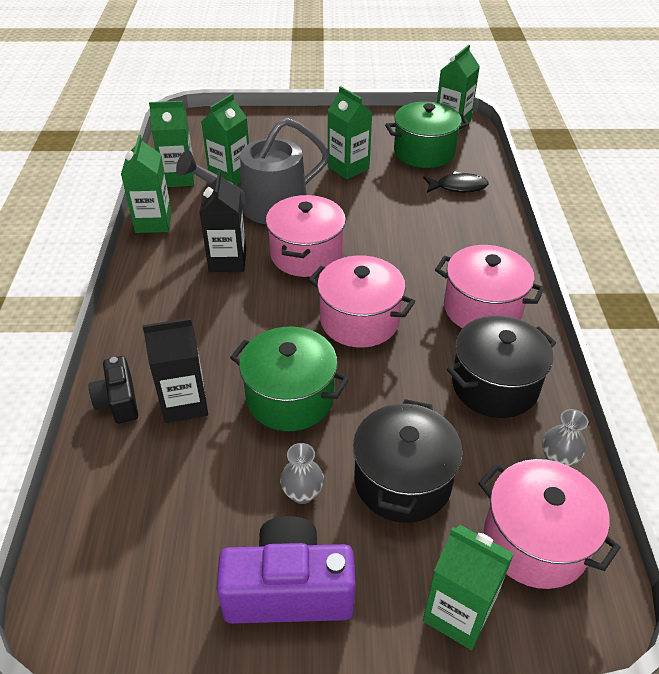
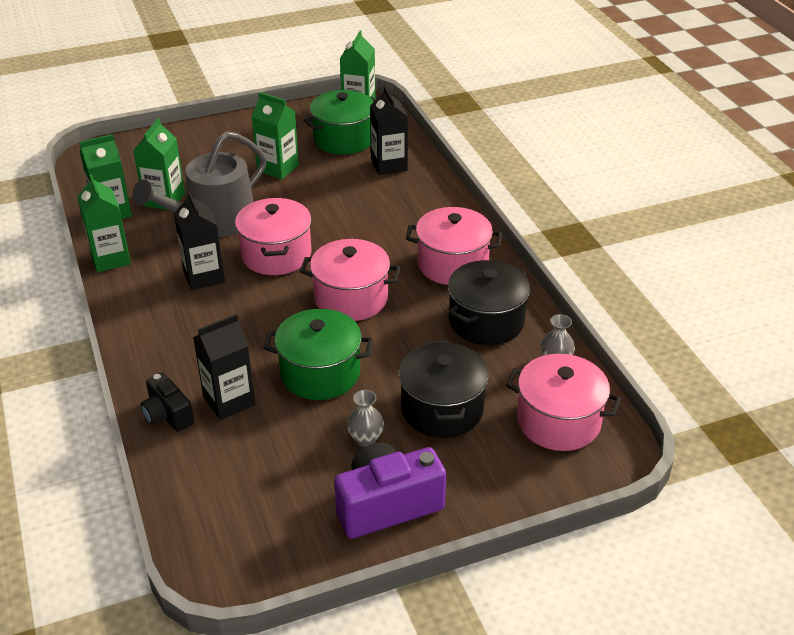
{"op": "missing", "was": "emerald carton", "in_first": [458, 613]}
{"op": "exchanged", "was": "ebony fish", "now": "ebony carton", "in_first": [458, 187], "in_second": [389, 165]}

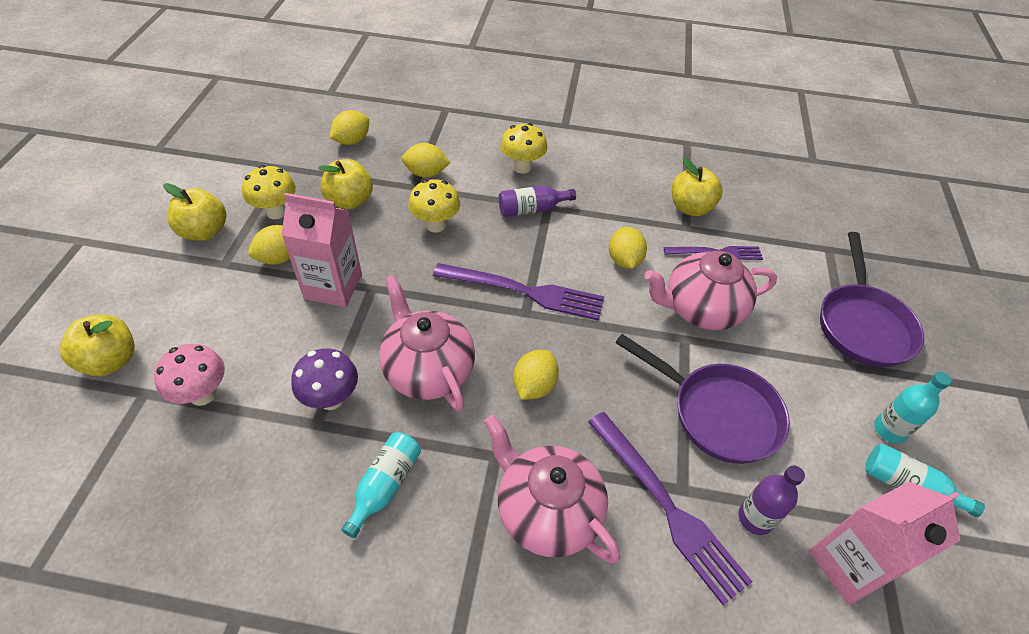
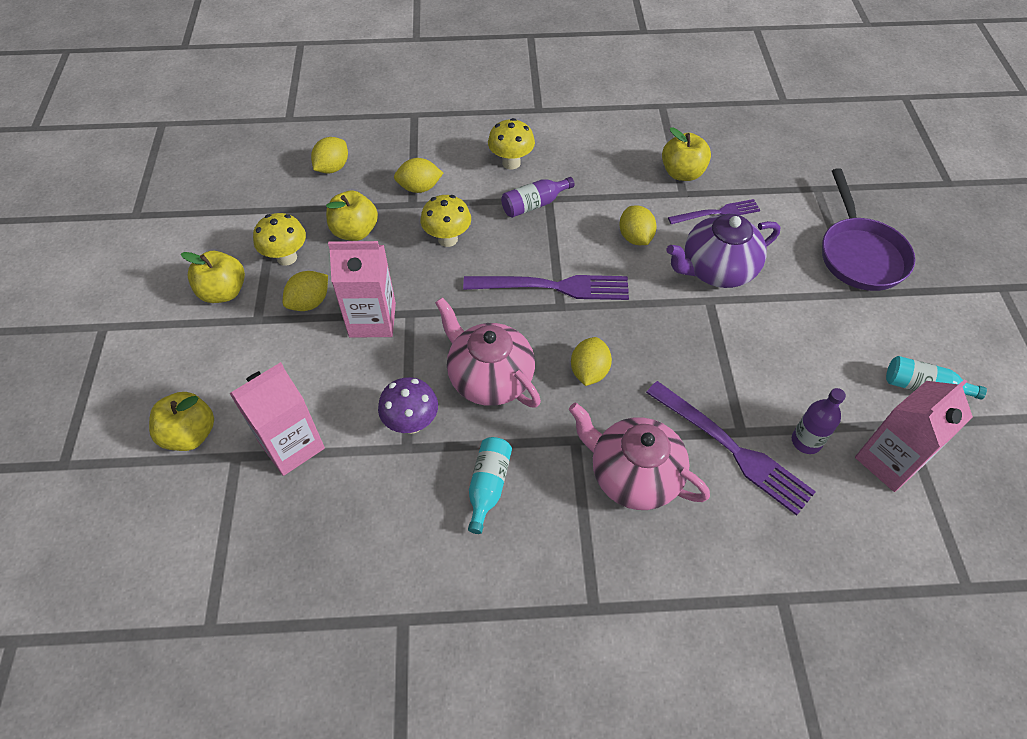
{"op": "missing", "was": "purple pan", "in_first": [717, 413]}
{"op": "missing", "was": "aqua bottle", "in_first": [889, 430]}
{"op": "exchanged", "was": "rosy mushroom", "now": "rosy carton", "in_first": [203, 394], "in_second": [292, 445]}
{"op": "colour", "was": "rosy tea pot", "now": "purple tea pot", "in_first": [701, 309], "in_second": [716, 270]}

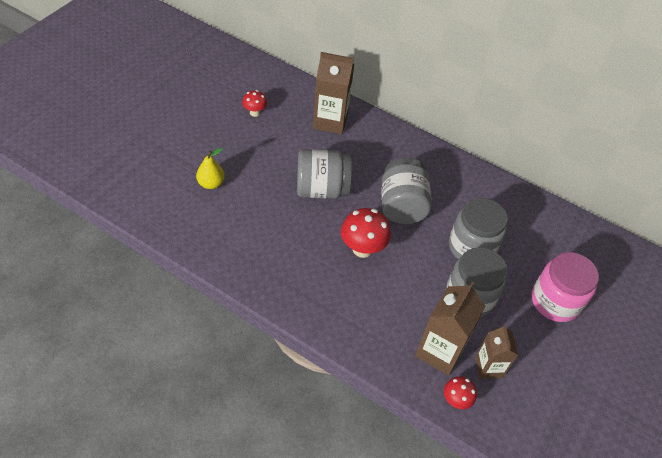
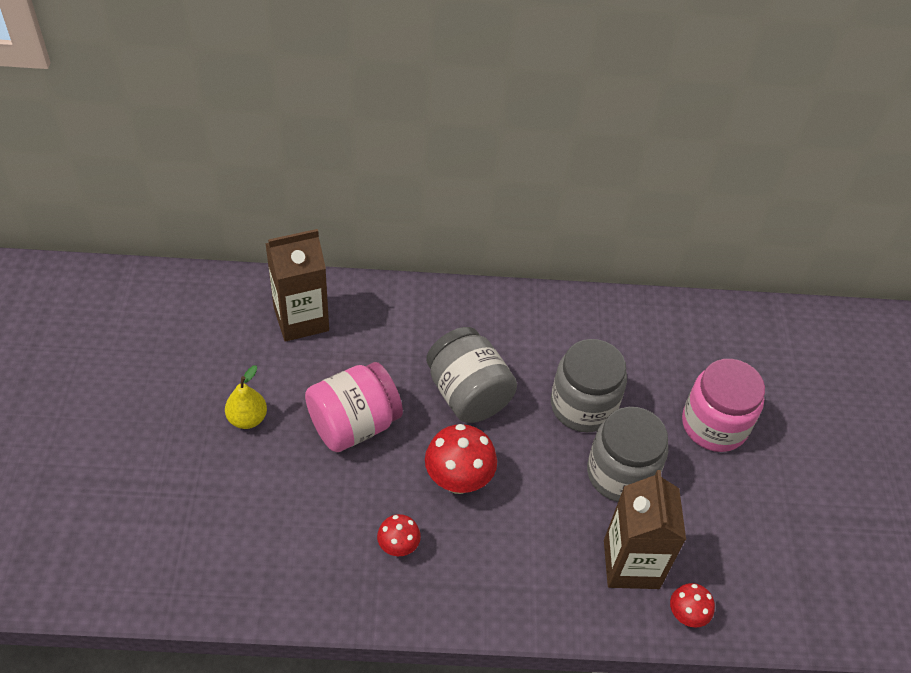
{"op": "missing", "was": "brown carton", "in_first": [488, 367]}
{"op": "relocated", "was": "golden toy pear", "in_first": [211, 183], "in_second": [247, 418]}
{"op": "relocated", "was": "scarlet mushroom", "in_first": [255, 113], "in_second": [398, 547]}
{"op": "colour", "was": "ash-grey jar", "now": "rosy jar", "in_first": [321, 189], "in_second": [354, 424]}

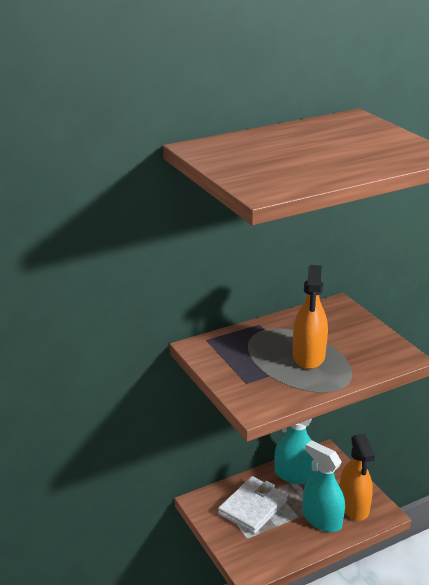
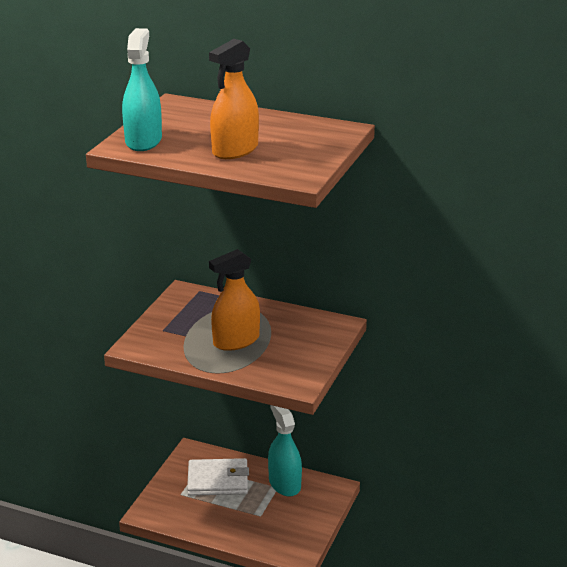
{"op": "relocated", "was": "aqua spray cleaner", "in_first": [322, 519], "in_second": [143, 141]}
{"op": "relocated", "was": "orange-coloured spray cleaner", "in_first": [353, 506], "in_second": [235, 150]}

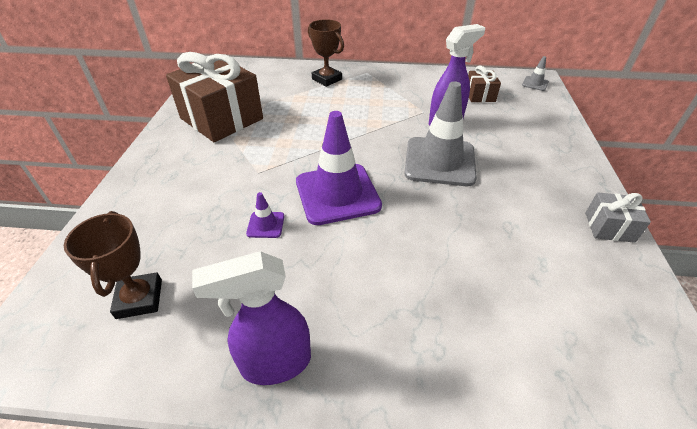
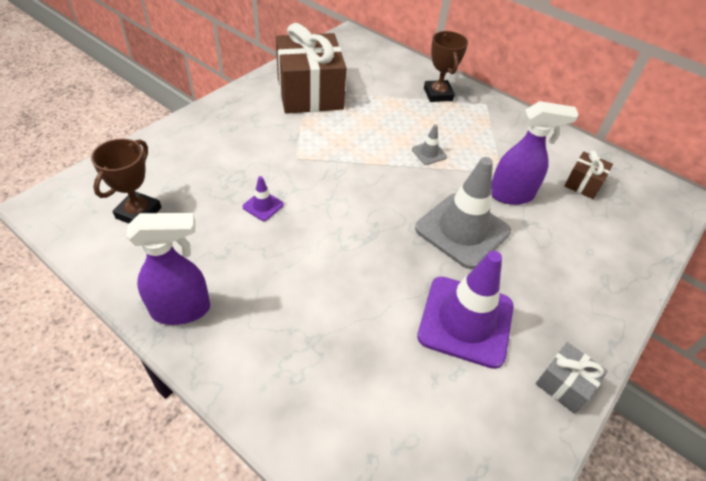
{"op": "relocated", "was": "purple road cone", "in_first": [337, 194], "in_second": [465, 321]}
{"op": "relocated", "was": "ash-grey road cone", "in_first": [535, 84], "in_second": [429, 153]}
{"op": "spun", "was": "purple spray cleaner", "in_first": [275, 363], "in_second": [182, 310], "clockwise": 150}

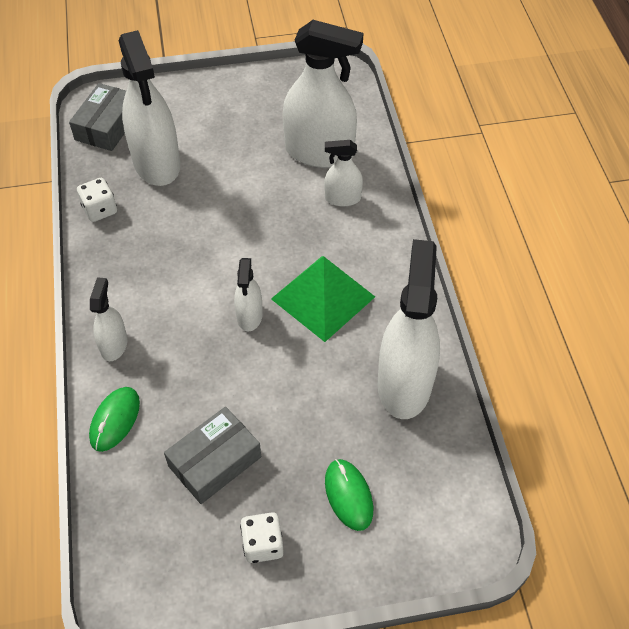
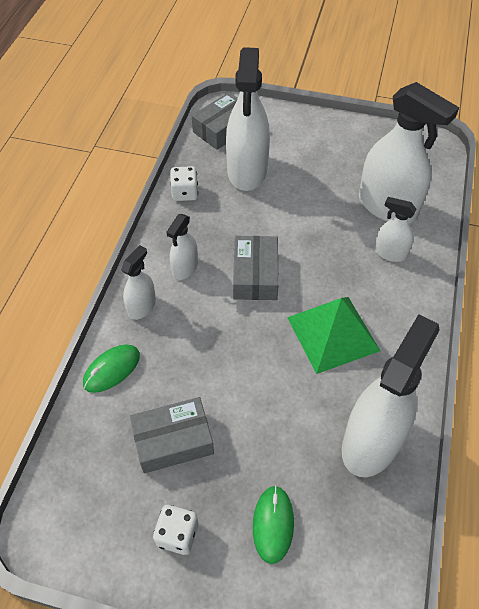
{"op": "appeared", "now": "ash-grey box", "in_second": [255, 275]}
{"op": "relocated", "was": "white spray cleaner", "in_first": [249, 316], "in_second": [185, 268]}

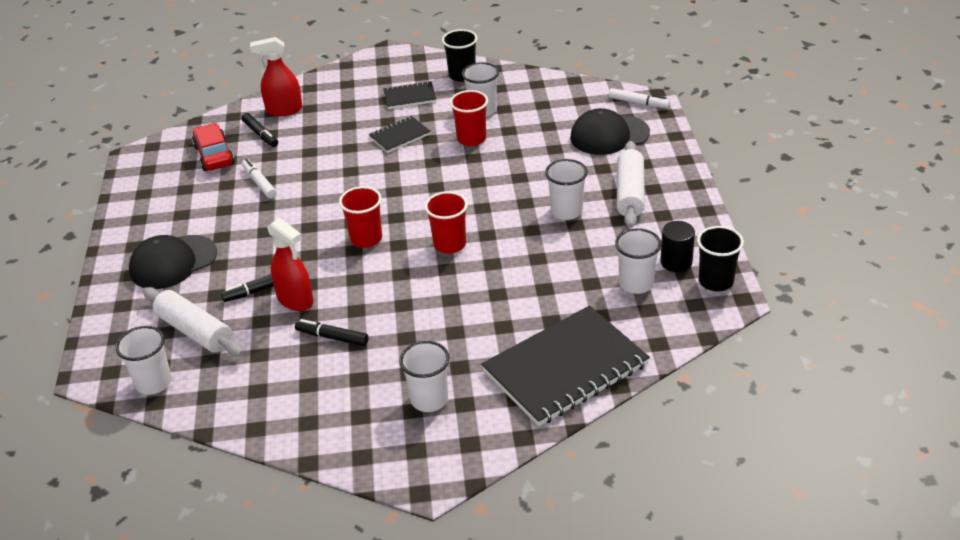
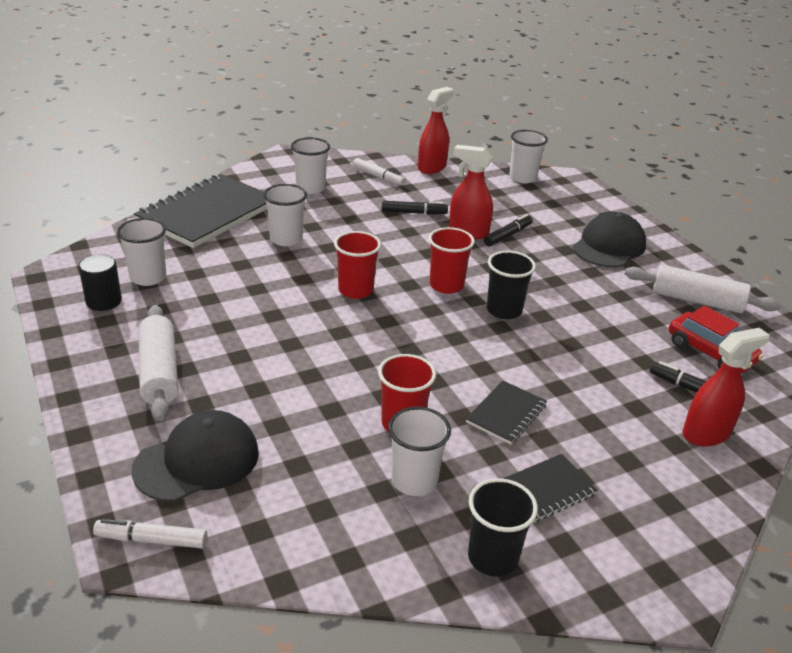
{"op": "appeared", "now": "scarlet spray cleaner", "in_second": [432, 167]}
{"op": "relocated", "was": "white pastry roller", "in_first": [195, 331], "in_second": [696, 300]}
{"op": "relocated", "was": "white marker", "in_first": [259, 183], "in_second": [378, 177]}
{"op": "relocated", "was": "white tumbler", "in_first": [566, 211], "in_second": [286, 239]}
{"op": "relocated", "was": "ebony tumbler", "in_first": [716, 281], "in_second": [504, 310]}

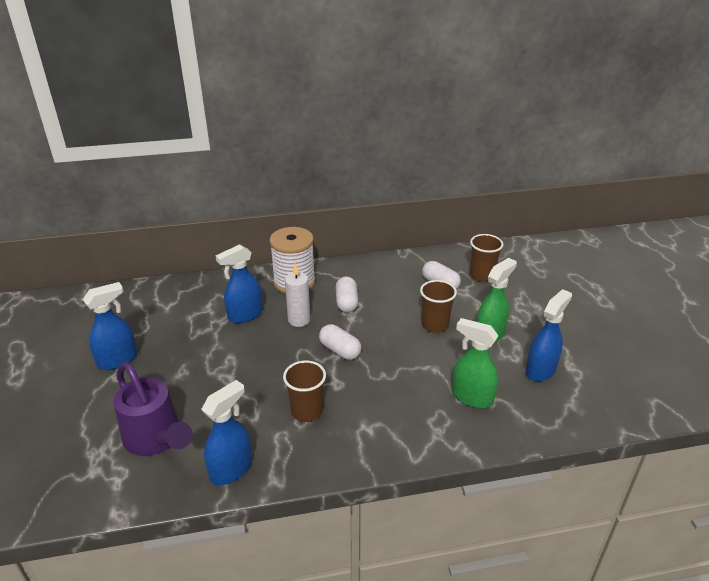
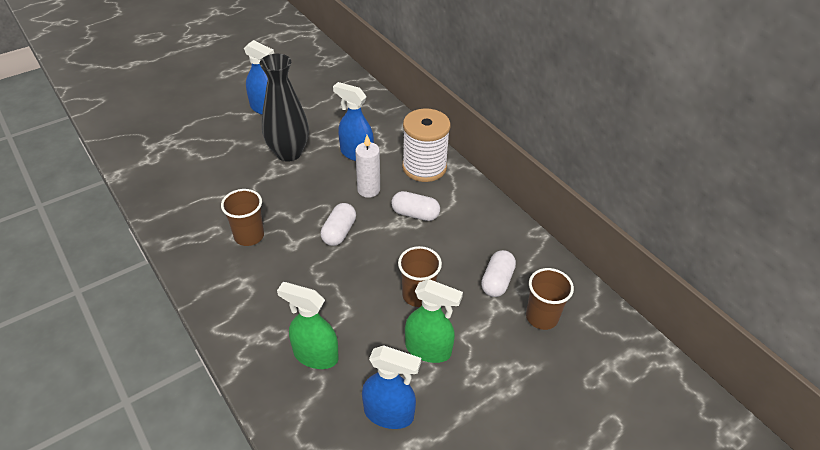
{"op": "missing", "was": "purple watering can", "in_first": [156, 439]}
{"op": "missing", "was": "blue spray cleaner", "in_first": [231, 469]}
{"op": "appeared", "now": "ebony flower vase", "in_second": [289, 153]}
{"op": "spun", "was": "white pill", "in_first": [346, 302], "in_second": [415, 214], "clockwise": 45}
{"op": "spun", "was": "emerald spray cleaner", "in_first": [471, 397], "in_second": [315, 355], "clockwise": -75}

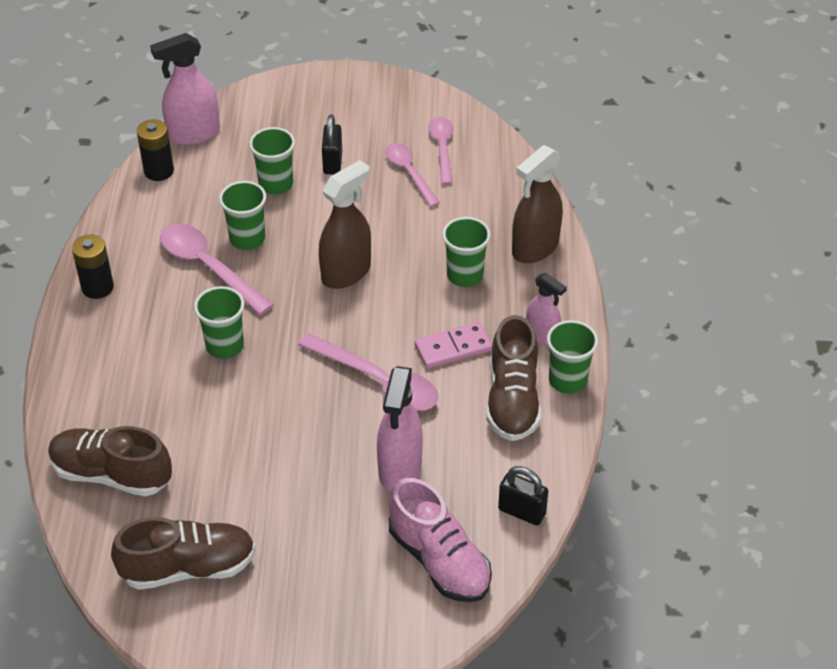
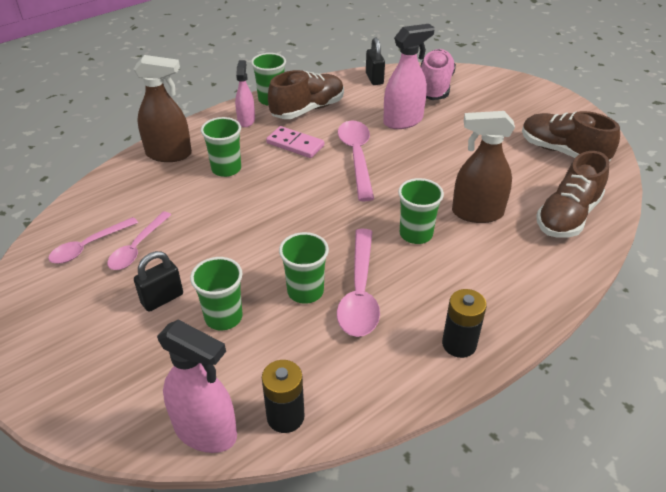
{"op": "relocated", "was": "brown spray cleaner", "in_first": [346, 272], "in_second": [477, 213]}
{"op": "spun", "was": "brown shoe", "in_first": [112, 474], "in_second": [567, 216], "clockwise": 60}

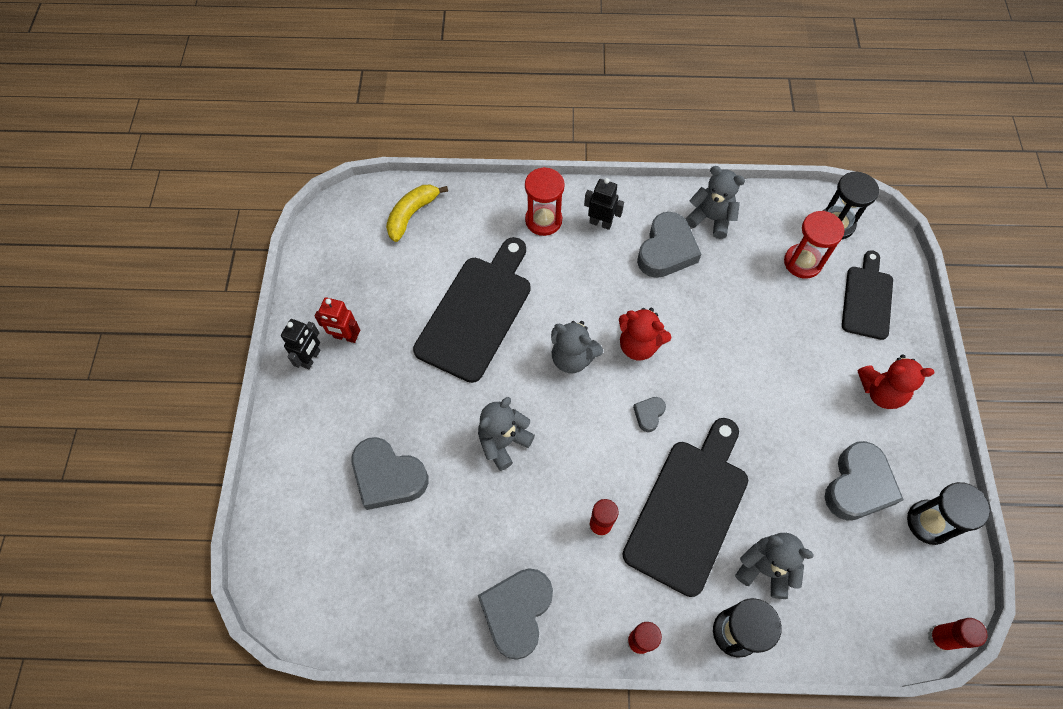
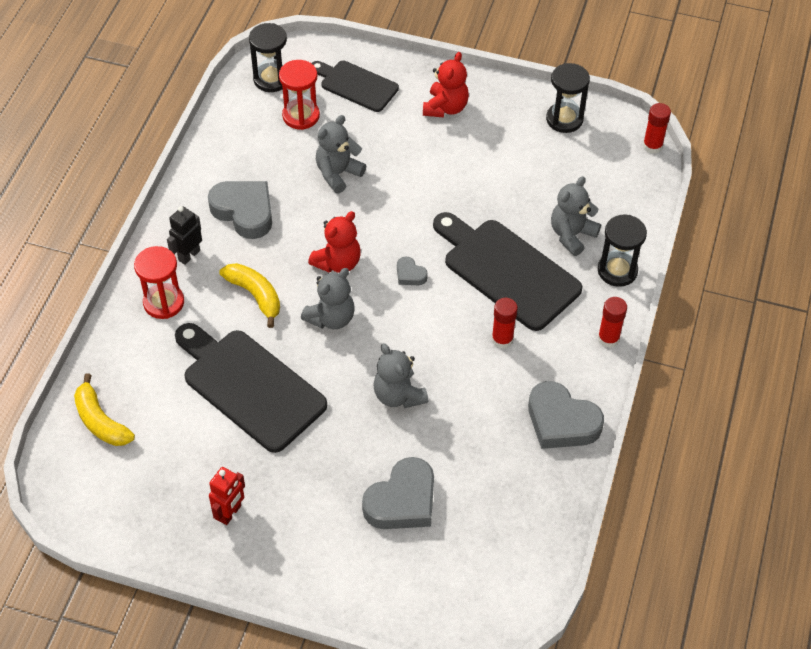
{"op": "missing", "was": "ebony robot", "in_first": [311, 358]}
{"op": "missing", "was": "ash-grey heart shape", "in_first": [858, 485]}
{"op": "appeared", "now": "golden banana fruit", "in_second": [255, 295]}
{"op": "relocated", "was": "ash-grey teddy", "in_first": [710, 219], "in_second": [338, 174]}

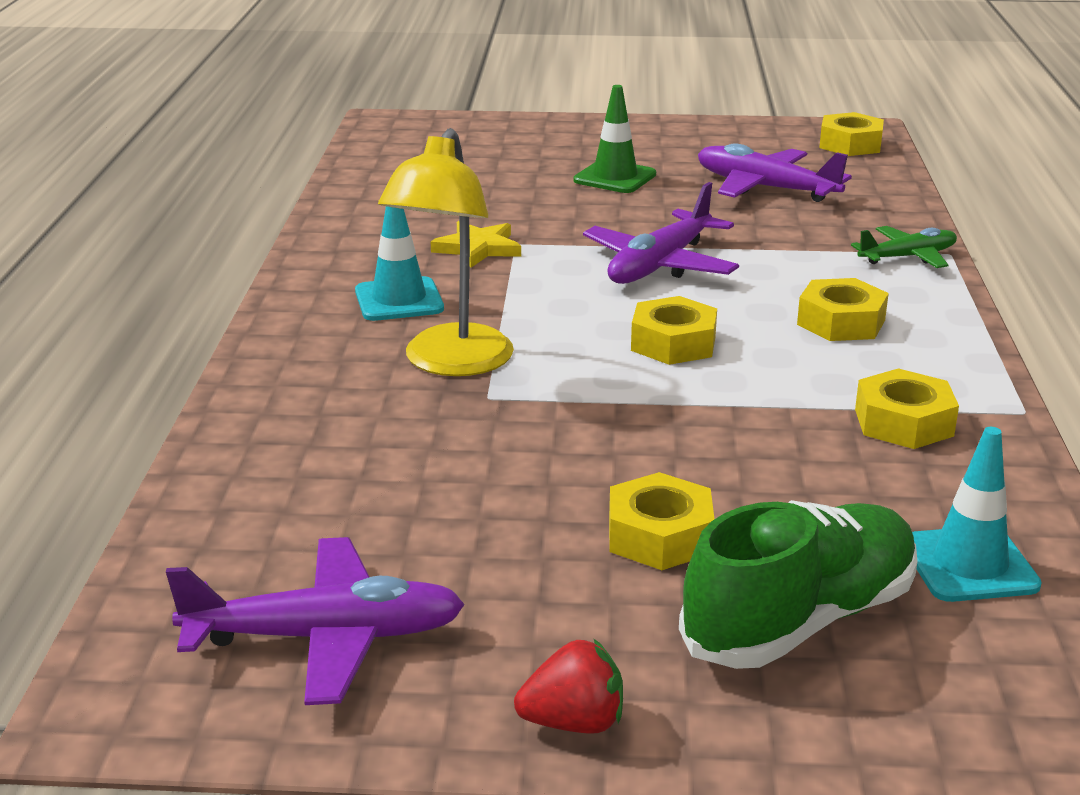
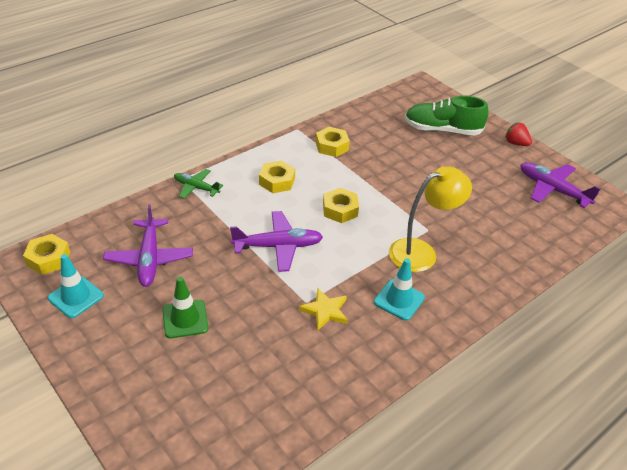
{"op": "missing", "was": "golden hex nut", "in_first": [659, 536]}
{"op": "relocated", "was": "aqua road cone", "in_first": [969, 565], "in_second": [76, 297]}

